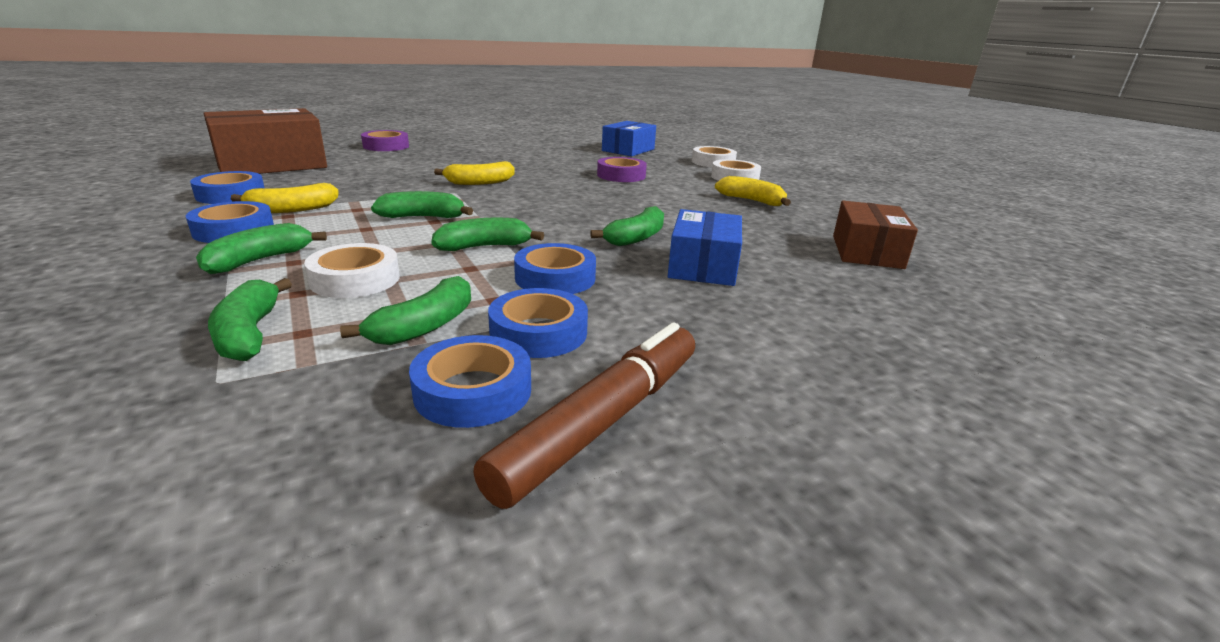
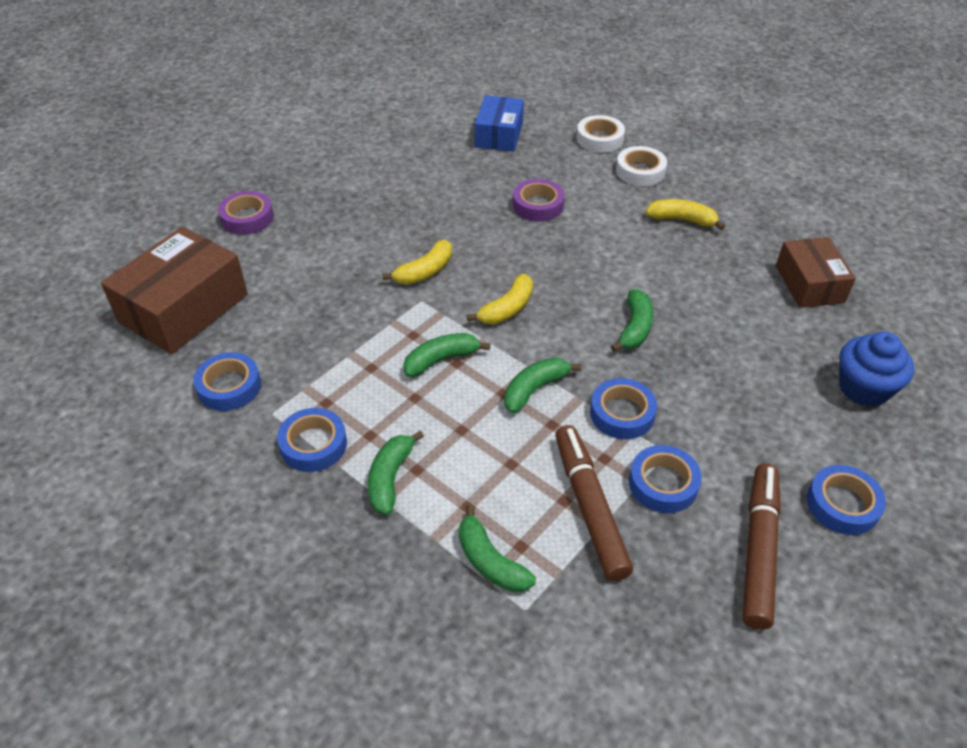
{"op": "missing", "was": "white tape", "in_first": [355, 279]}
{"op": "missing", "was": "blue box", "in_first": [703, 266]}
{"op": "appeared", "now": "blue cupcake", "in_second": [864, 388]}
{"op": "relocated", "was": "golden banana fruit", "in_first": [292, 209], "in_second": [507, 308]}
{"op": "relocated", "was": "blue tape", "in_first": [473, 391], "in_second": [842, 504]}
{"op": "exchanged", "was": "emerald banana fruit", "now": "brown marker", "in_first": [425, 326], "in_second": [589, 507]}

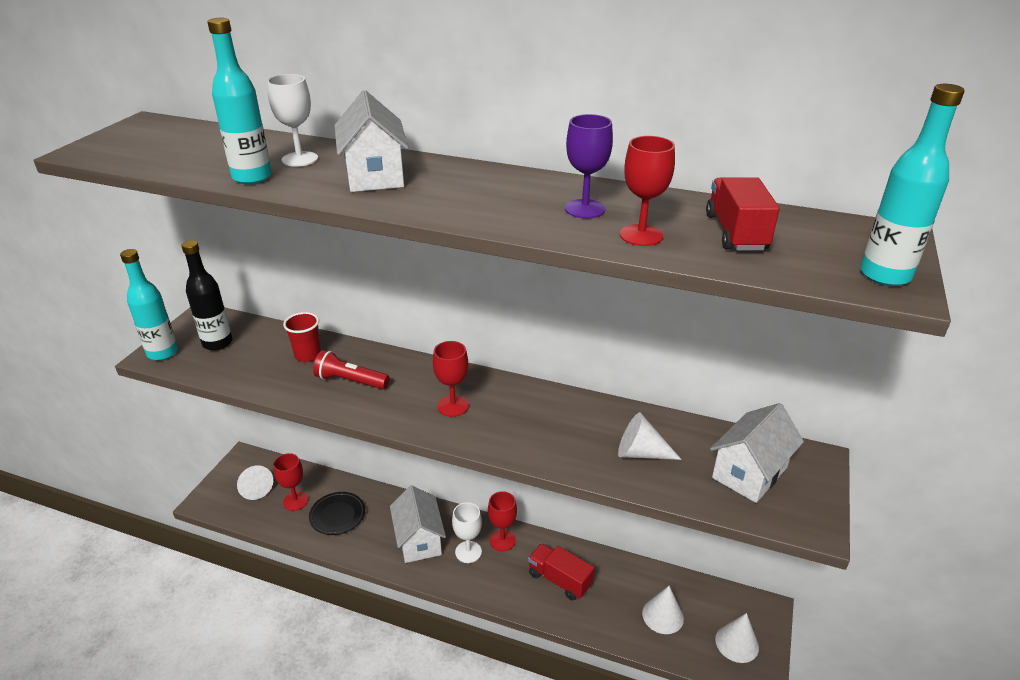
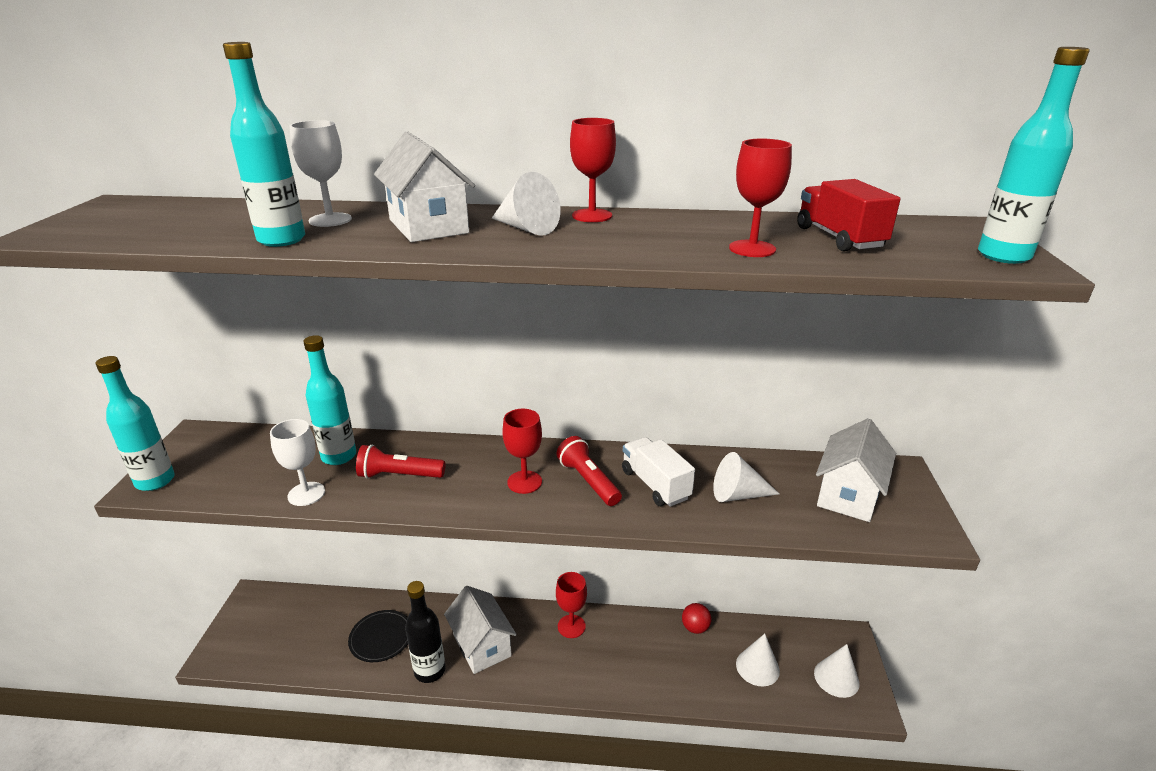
{"op": "missing", "was": "scarlet truck", "in_first": [559, 580]}
{"op": "missing", "was": "purple wine glass", "in_first": [585, 209]}
{"op": "appeared", "now": "scarlet pocket torch", "in_second": [588, 481]}
{"op": "appeared", "now": "white truck", "in_second": [655, 485]}
{"op": "appeared", "now": "scarlet ball", "in_second": [695, 628]}
{"op": "relocated", "was": "ebony bottle", "in_first": [217, 343], "in_second": [430, 671]}
{"op": "relocated", "was": "white solid cone", "in_first": [255, 487], "in_second": [526, 228]}
{"op": "relocated", "was": "scarlet wine glass", "in_first": [295, 501], "in_second": [592, 216]}
{"op": "relocated", "was": "white wine glass", "in_first": [468, 552], "in_second": [306, 494]}
{"op": "exchanged", "was": "scarlet tumbler", "now": "aqua bottle", "in_first": [307, 355], "in_second": [339, 456]}

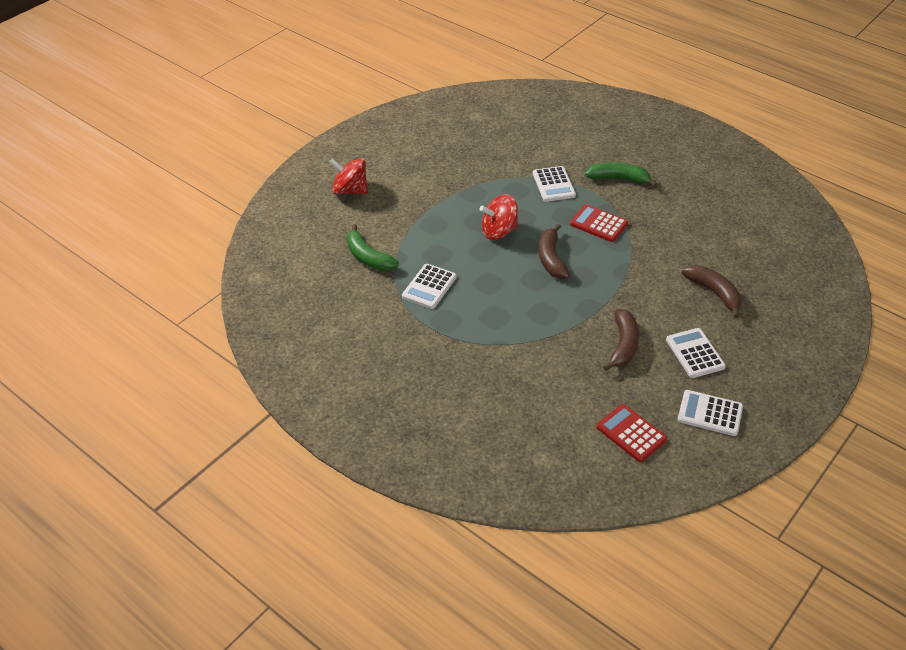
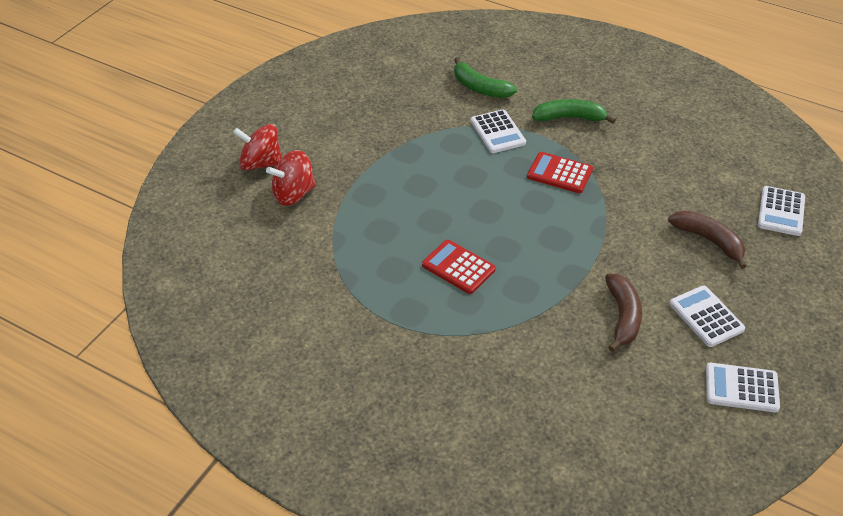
{"op": "missing", "was": "brown banana fruit", "in_first": [551, 258]}
{"op": "relocated", "was": "emerald banana fruit", "in_first": [368, 257], "in_second": [480, 88]}
{"op": "relocated", "was": "white adding machine", "in_first": [429, 287], "in_second": [781, 211]}
{"op": "relocated", "was": "scarlet whirligig", "in_first": [499, 231], "in_second": [293, 194]}
{"op": "relocated", "was": "scarlet adding machine", "in_first": [631, 433], "in_second": [458, 267]}

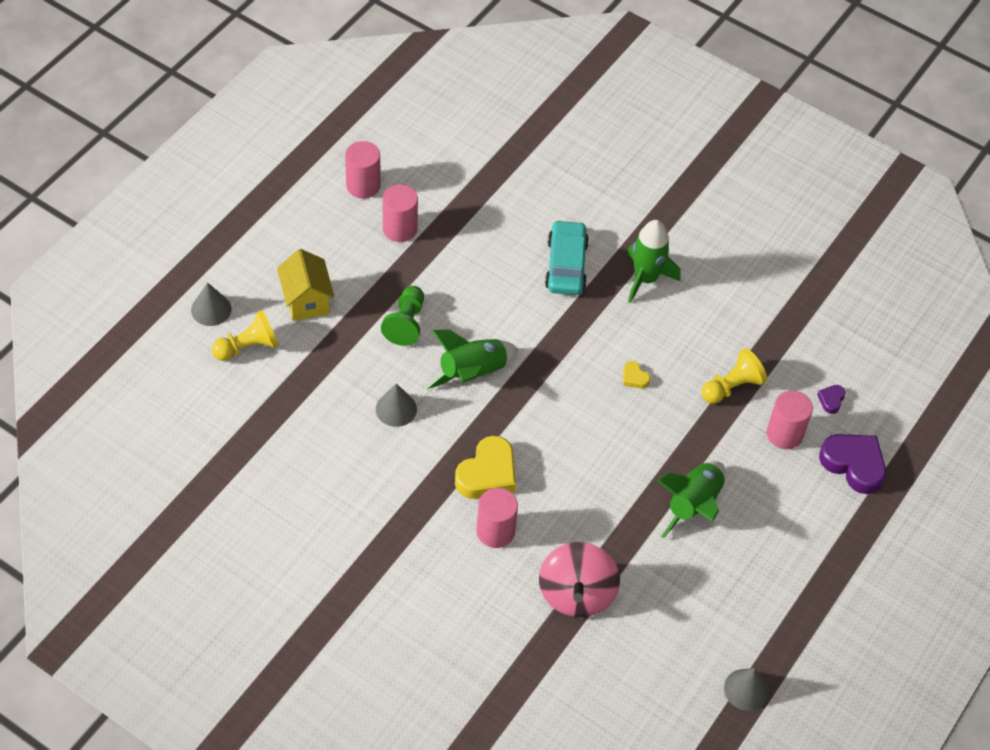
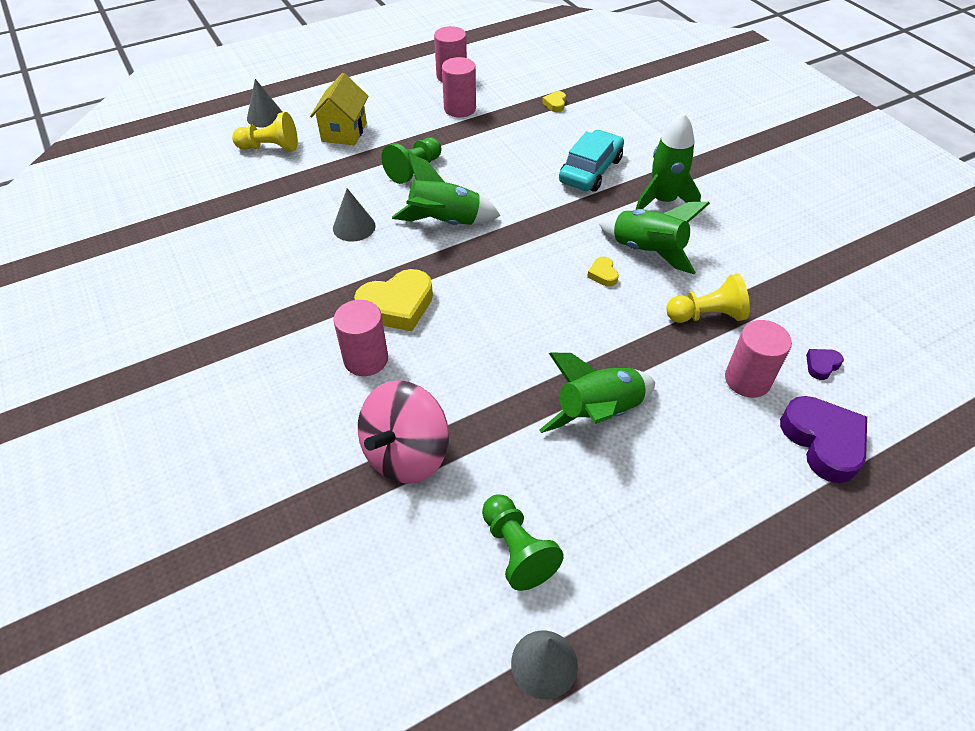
{"op": "appeared", "now": "emerald pawn", "in_second": [516, 550]}
{"op": "appeared", "now": "golden heart shape", "in_second": [555, 104]}
{"op": "appeared", "now": "emerald rocket", "in_second": [647, 251]}

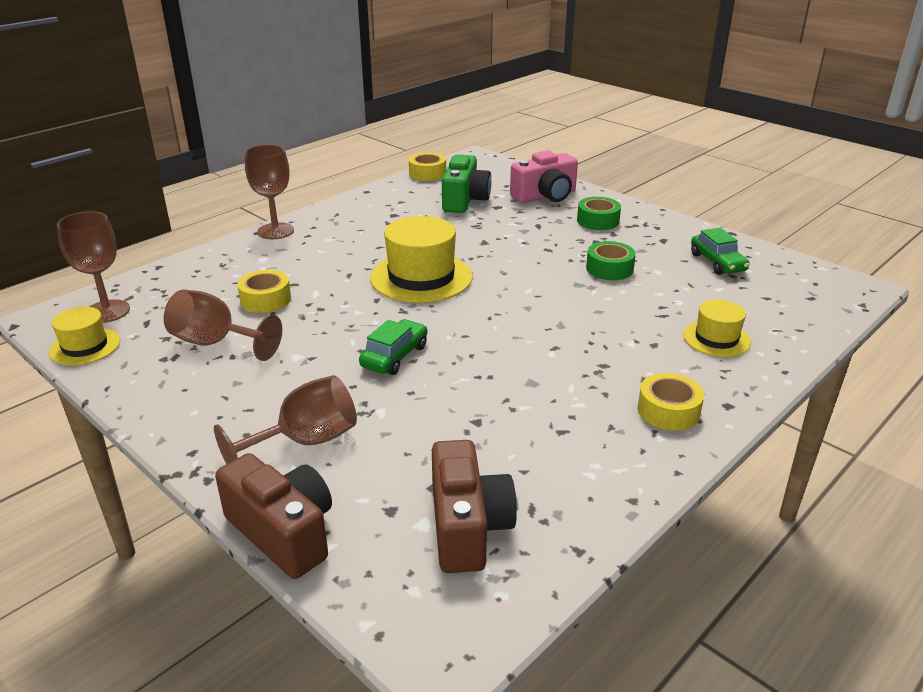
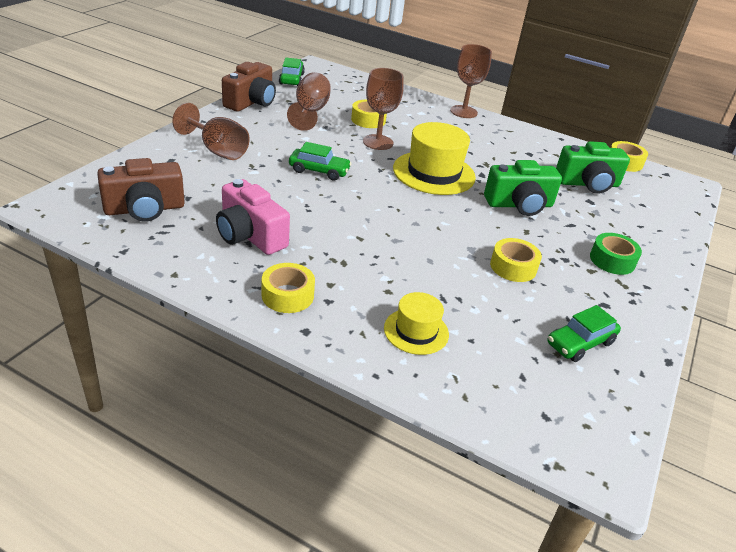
{"op": "appeared", "now": "emerald photo camera", "in_second": [519, 205]}
{"op": "relocated", "was": "brown wine glass", "in_first": [107, 311], "in_second": [378, 142]}
{"op": "relocated", "was": "brown photo camera", "in_first": [283, 532], "in_second": [251, 102]}
{"op": "relocated", "was": "rosy photo camera", "in_first": [545, 196], "in_second": [250, 235]}
{"op": "exchanged", "was": "golden top hat", "now": "emerald car", "in_first": [85, 346], "in_second": [291, 79]}
{"op": "colour", "was": "emerald tape", "now": "golden tape", "in_first": [609, 269], "in_second": [513, 267]}

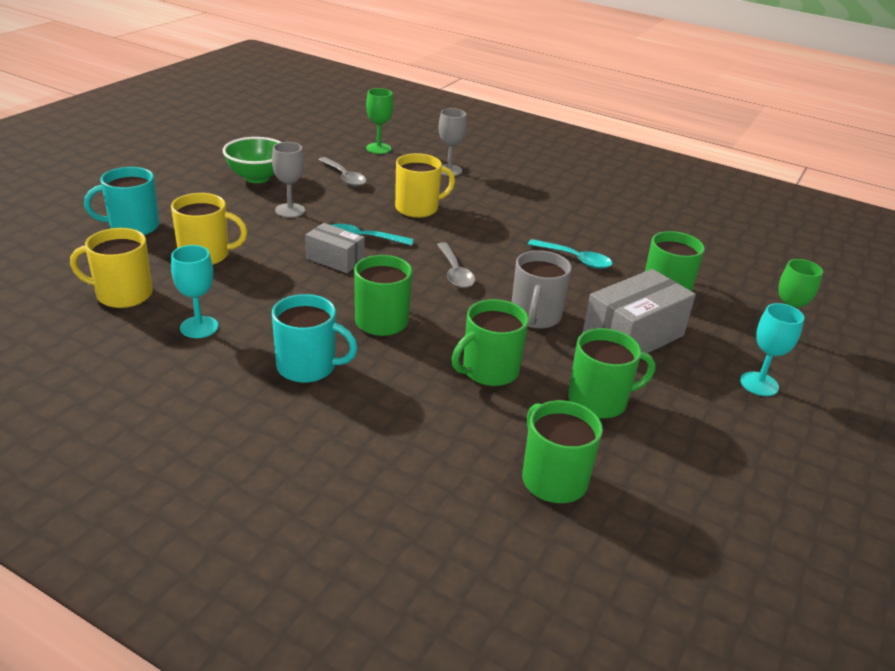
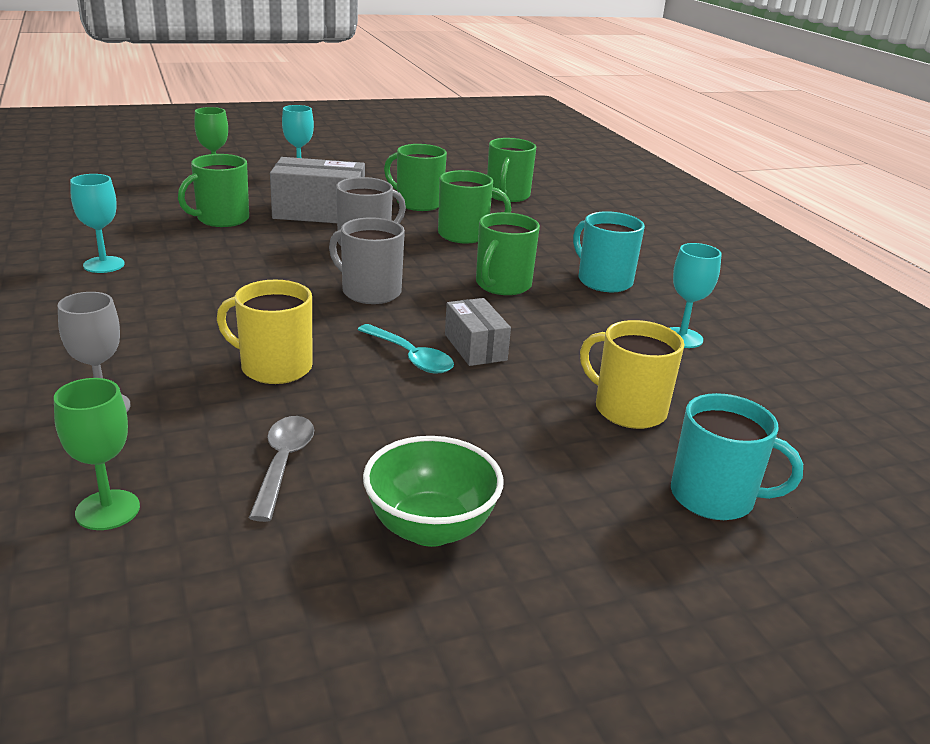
{"op": "missing", "was": "golden tea mug", "in_first": [123, 294]}
{"op": "missing", "was": "ash-grey wine glass", "in_first": [290, 210]}
{"op": "missing", "was": "aqua tablespoon", "in_first": [575, 259]}
{"op": "appeared", "now": "aqua wine glass", "in_second": [104, 265]}
{"op": "exchanged", "was": "ash-grey tablespoon", "now": "ash-grey tea mug", "in_first": [455, 272], "in_second": [370, 292]}

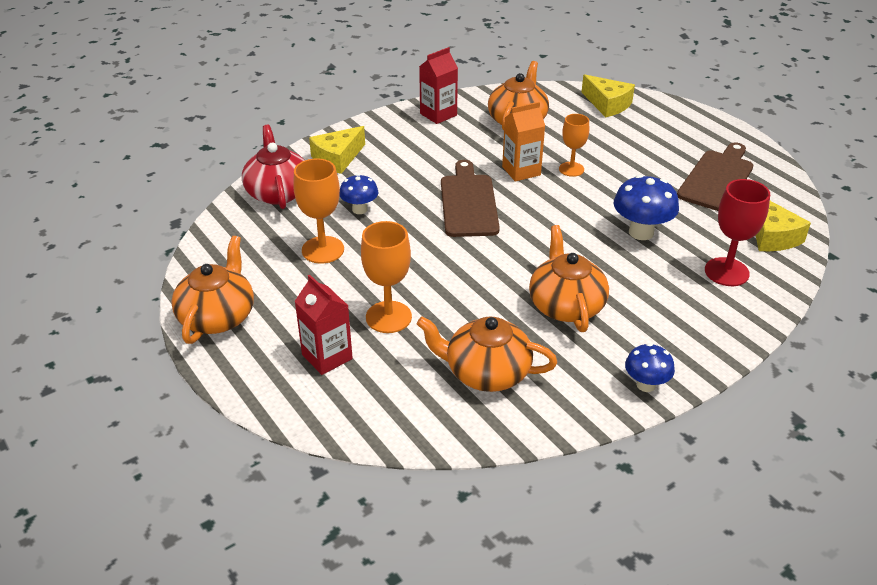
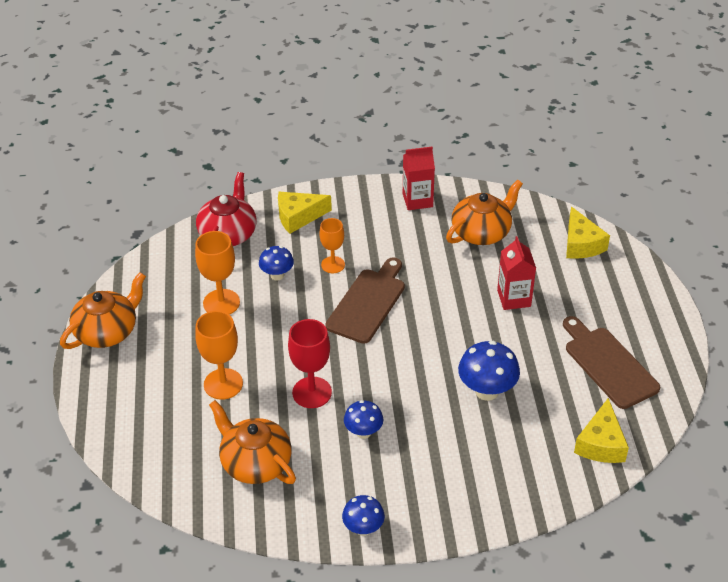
{"op": "missing", "was": "orange-coloured carton", "in_first": [521, 171]}
{"op": "relocated", "was": "scarlet carton", "in_first": [327, 357], "in_second": [514, 298]}
{"op": "relocated", "was": "orange-coloured wine glass", "in_first": [571, 169], "in_second": [333, 265]}
{"op": "relocated", "was": "scarlet wine glass", "in_first": [726, 272], "in_second": [312, 392]}
{"op": "exchanged", "was": "orange-coloured tea pot", "now": "blue mushroom", "in_first": [566, 305], "in_second": [363, 432]}
{"op": "spun", "was": "brown bread board", "in_first": [717, 178], "in_second": [608, 364], "clockwise": -90}

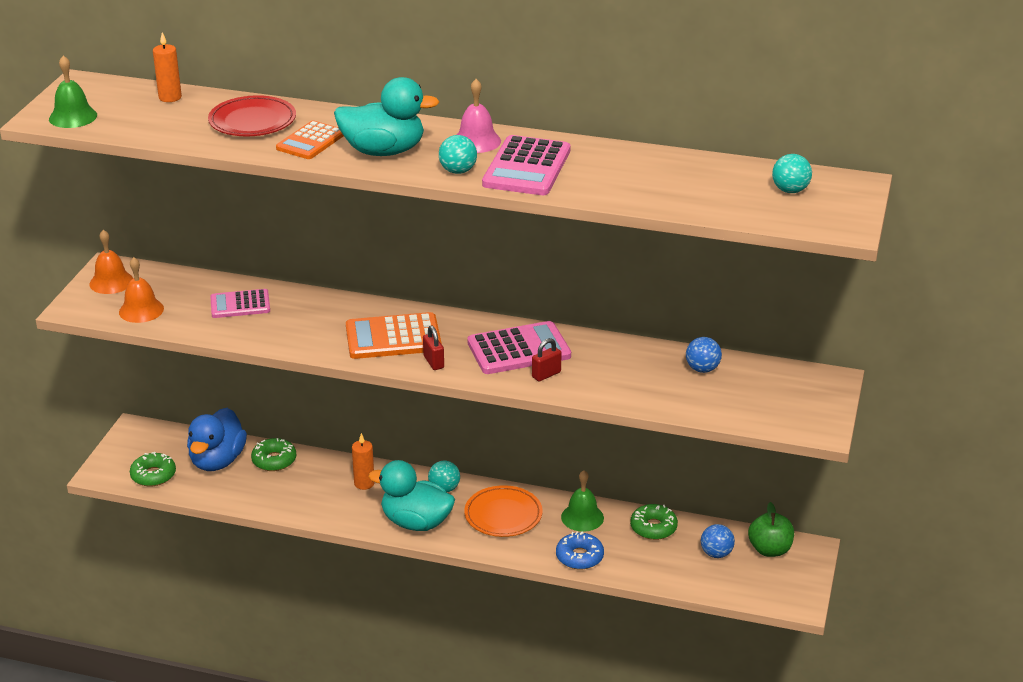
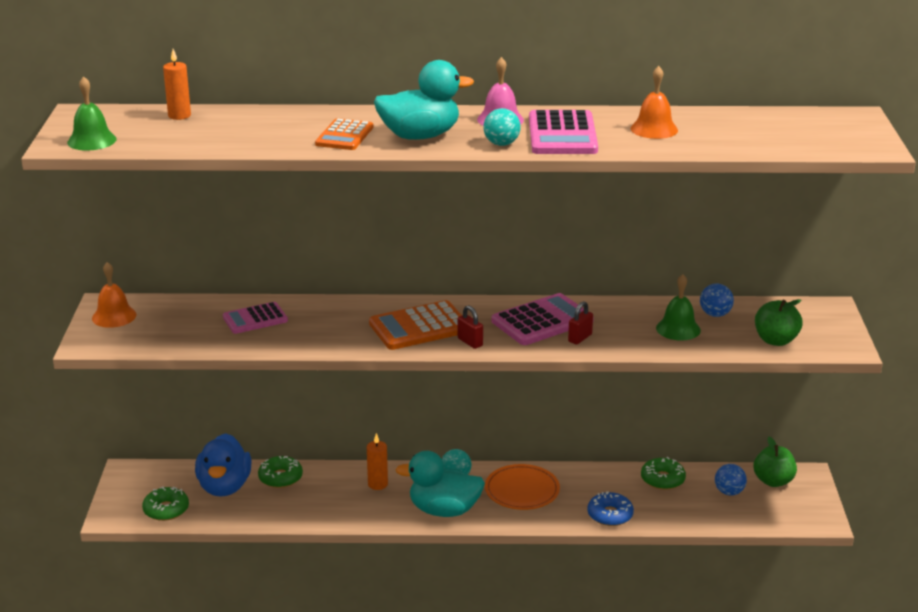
{"op": "missing", "was": "scarlet flat dish", "in_first": [252, 121]}
{"op": "missing", "was": "aqua ball", "in_first": [790, 190]}
{"op": "appeared", "now": "emerald apple", "in_second": [775, 340]}
{"op": "relocated", "was": "orange-coloured school bell", "in_first": [141, 310], "in_second": [654, 129]}
{"op": "relocated", "was": "emerald school bell", "in_first": [582, 517], "in_second": [678, 329]}

